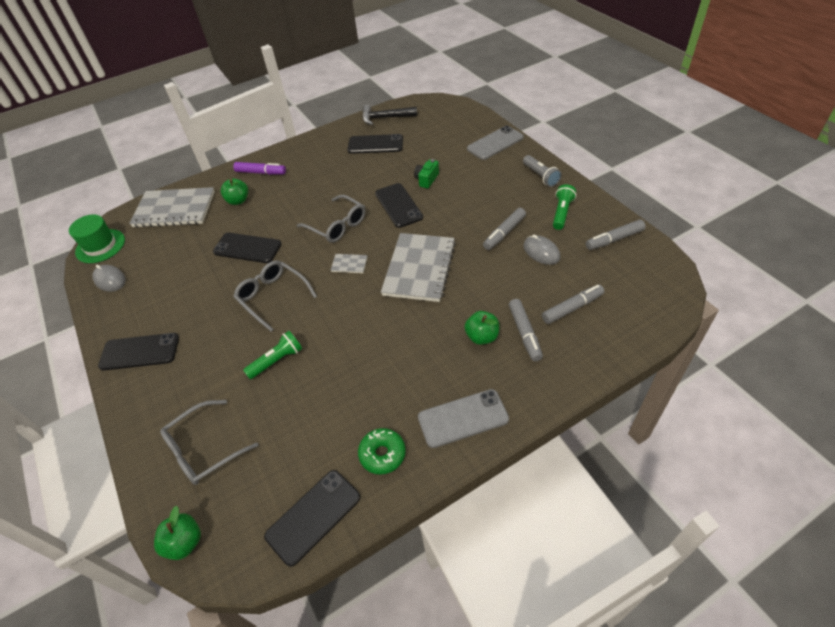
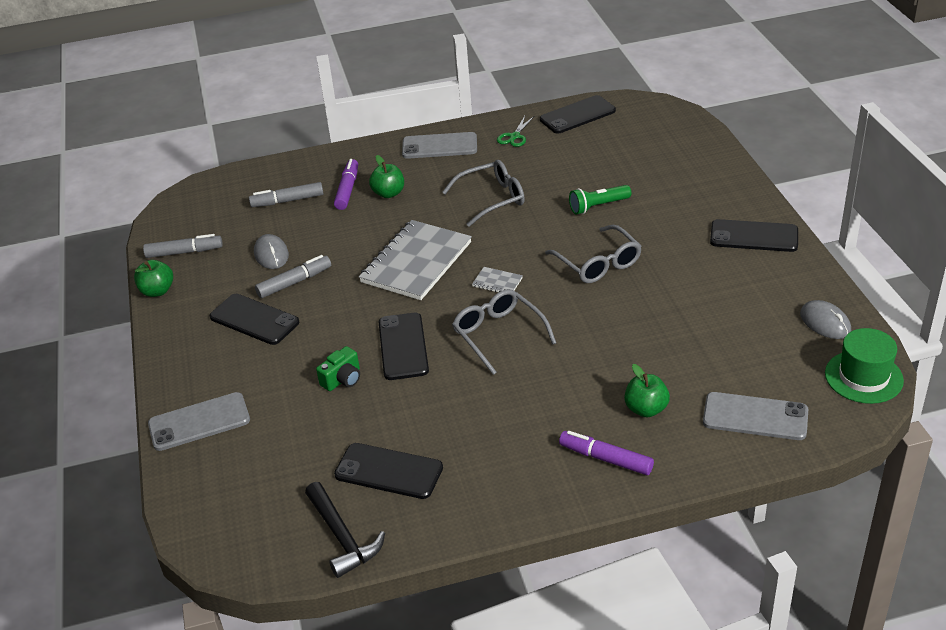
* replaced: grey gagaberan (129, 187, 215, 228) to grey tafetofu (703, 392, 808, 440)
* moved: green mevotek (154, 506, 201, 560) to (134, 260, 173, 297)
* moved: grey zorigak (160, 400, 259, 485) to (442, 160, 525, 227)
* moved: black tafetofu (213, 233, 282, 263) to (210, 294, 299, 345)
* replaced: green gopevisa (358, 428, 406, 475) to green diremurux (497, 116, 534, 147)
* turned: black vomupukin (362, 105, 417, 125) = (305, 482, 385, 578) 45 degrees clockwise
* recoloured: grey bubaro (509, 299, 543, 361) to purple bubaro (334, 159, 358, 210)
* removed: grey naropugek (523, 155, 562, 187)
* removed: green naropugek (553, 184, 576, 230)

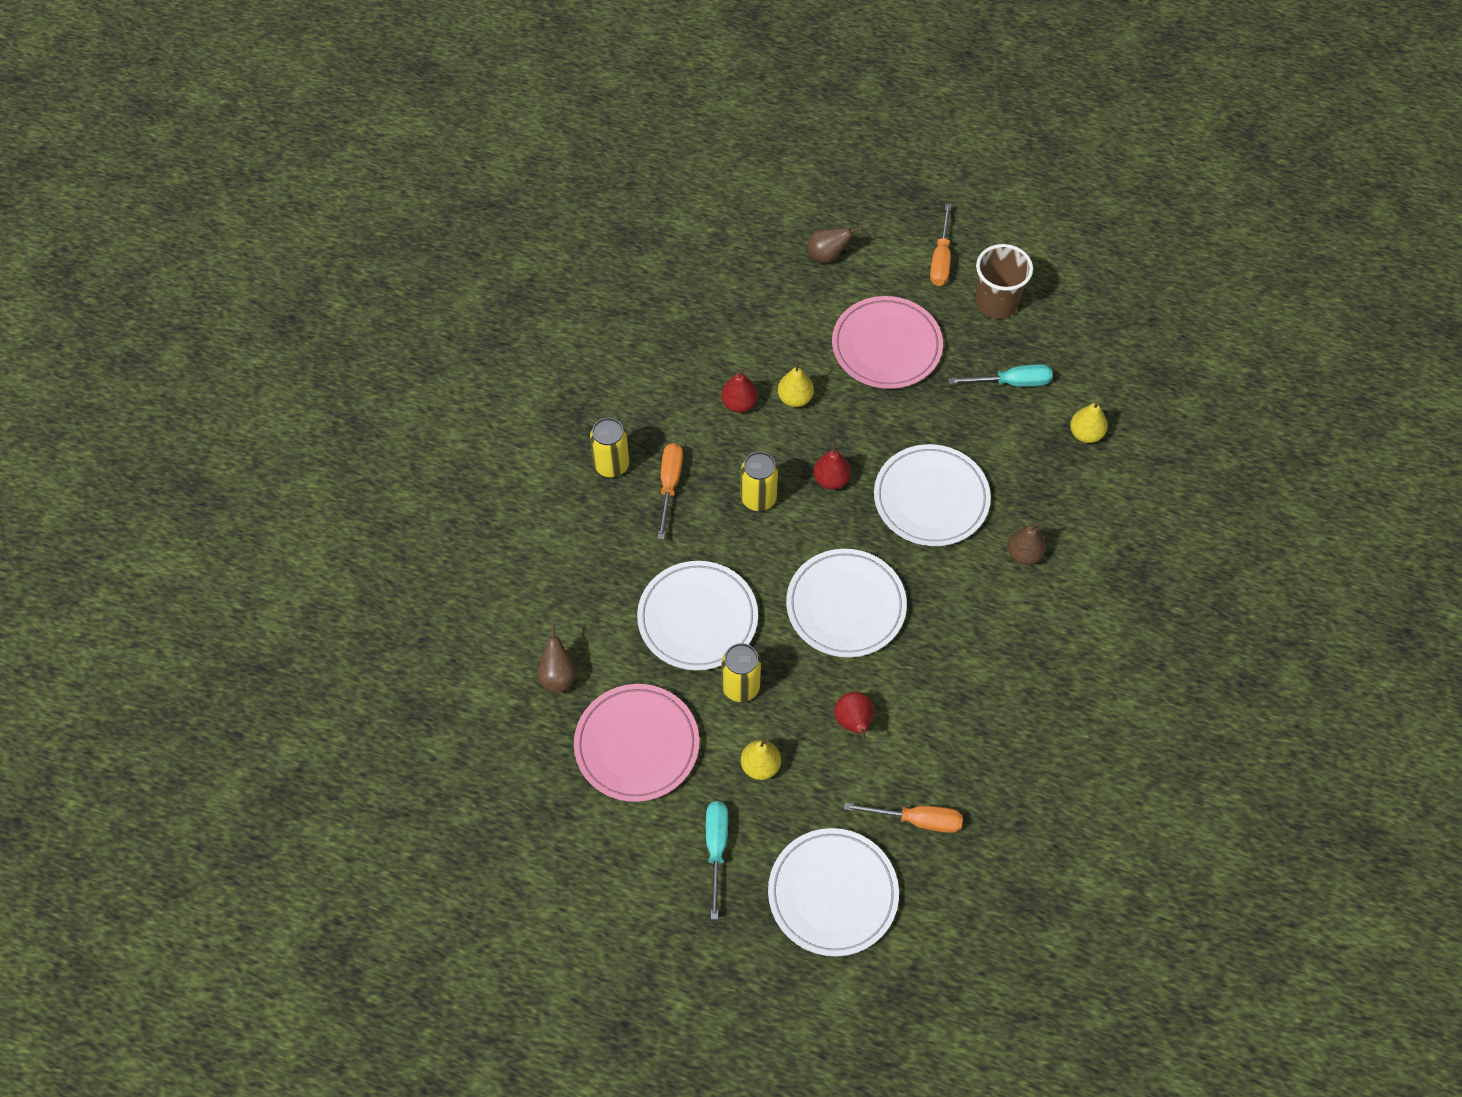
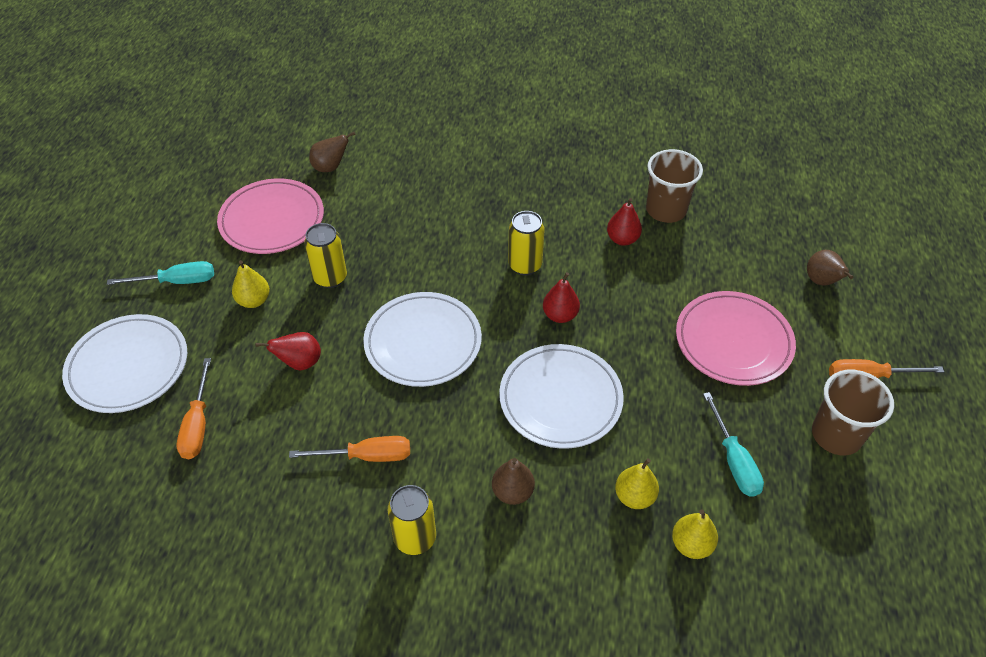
* moved: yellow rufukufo (590, 418, 629, 477) to (388, 485, 436, 555)
* removed: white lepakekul (637, 561, 758, 670)
* moved: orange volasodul (658, 443, 683, 539) to (289, 436, 410, 462)
* moved: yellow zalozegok (778, 360, 814, 407) to (615, 458, 659, 509)
* added: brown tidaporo (646, 149, 703, 223)

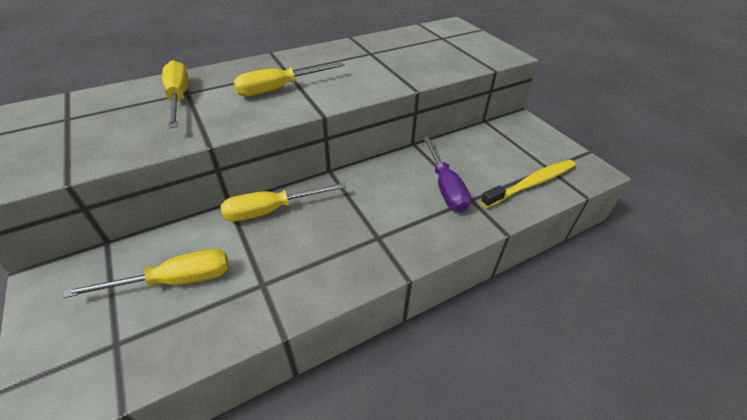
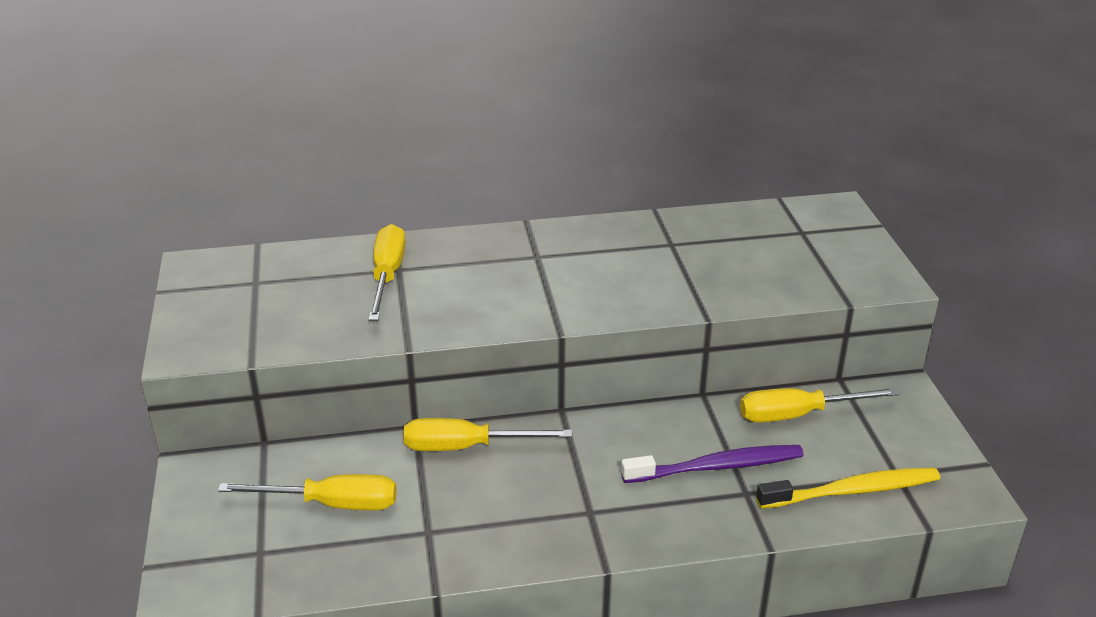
* moved: yellow volasodul (233, 62, 344, 96) to (740, 388, 899, 422)
* replaced: purple volasodul (422, 136, 471, 213) to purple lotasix (621, 445, 804, 483)

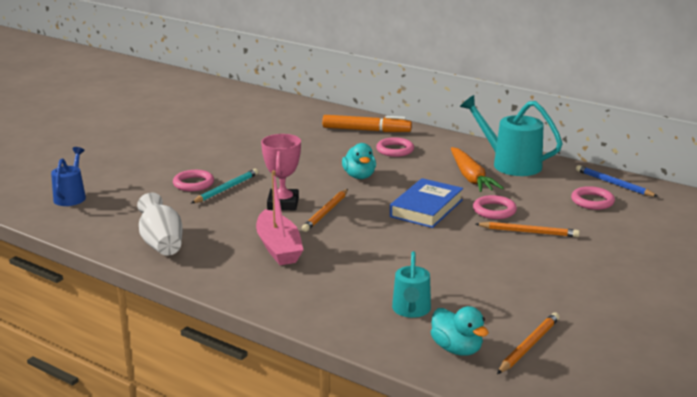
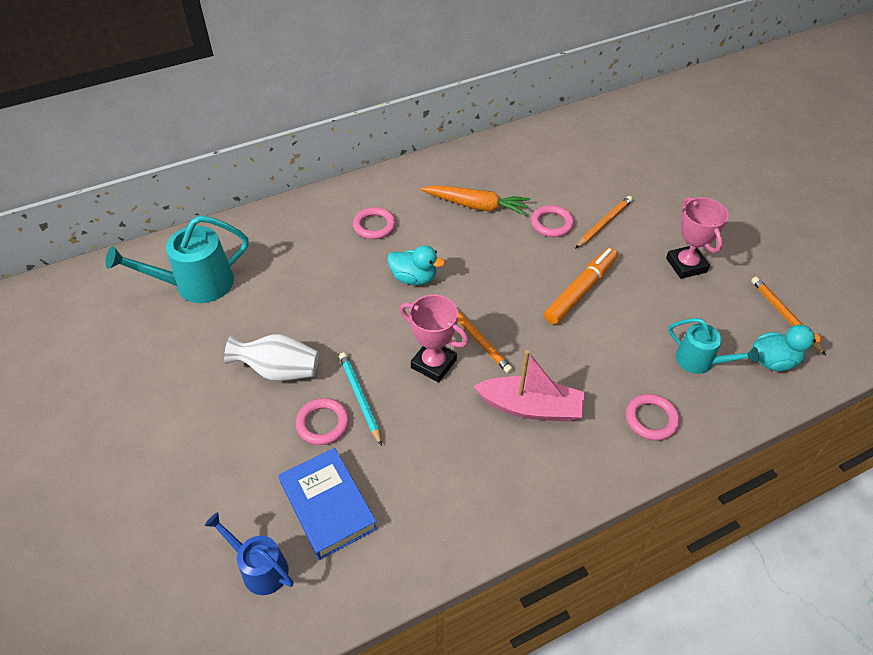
* moved: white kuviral (137, 193, 182, 256) to (224, 334, 319, 381)
* moved: orange bubaro (322, 115, 412, 132) to (544, 248, 618, 325)
* moved: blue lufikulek (390, 178, 463, 228) to (278, 448, 377, 560)
* moved: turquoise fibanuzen (460, 95, 563, 176) to (105, 215, 249, 303)
* moved: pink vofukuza (571, 186, 615, 210) to (626, 394, 680, 441)
* removed: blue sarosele (576, 165, 658, 197)
* added: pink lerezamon (666, 197, 729, 279)

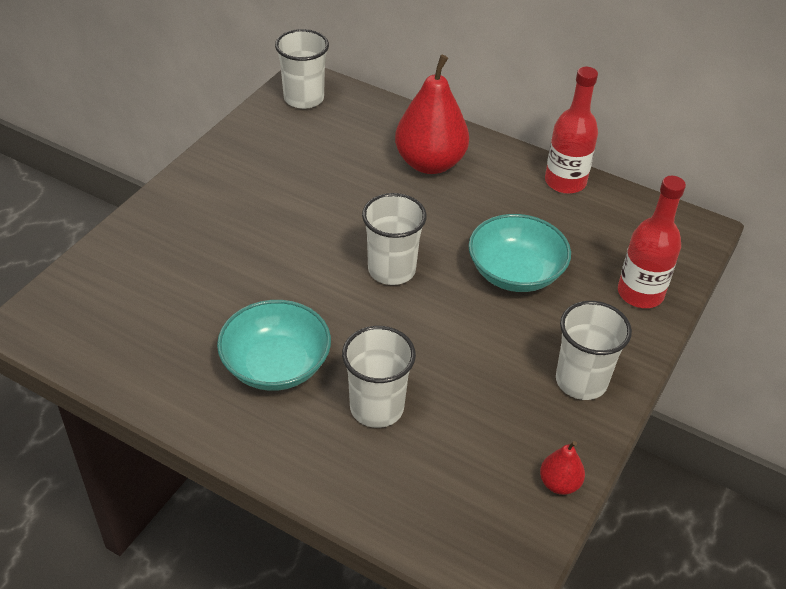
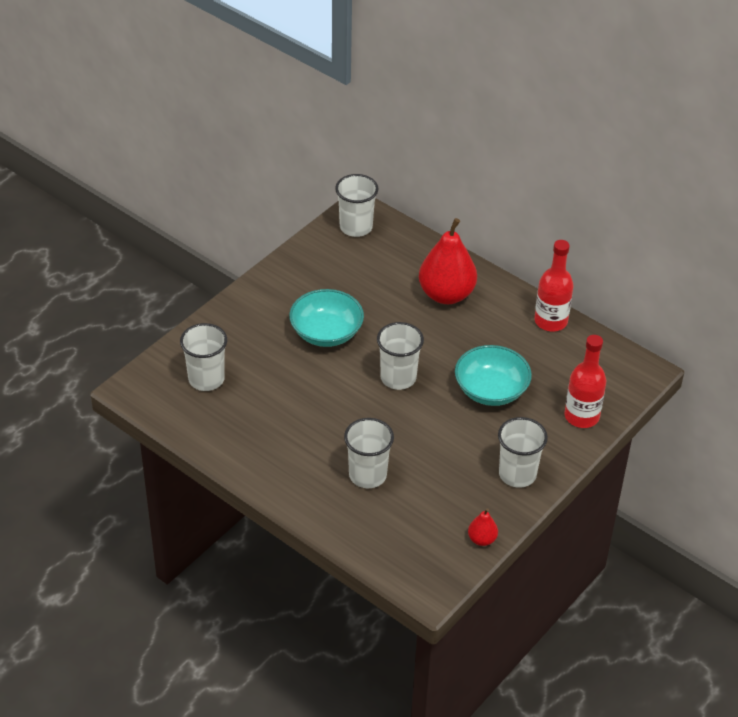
* moved: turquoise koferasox (217, 300, 331, 391) to (289, 289, 364, 347)
* added: white tidaporo (180, 323, 227, 391)

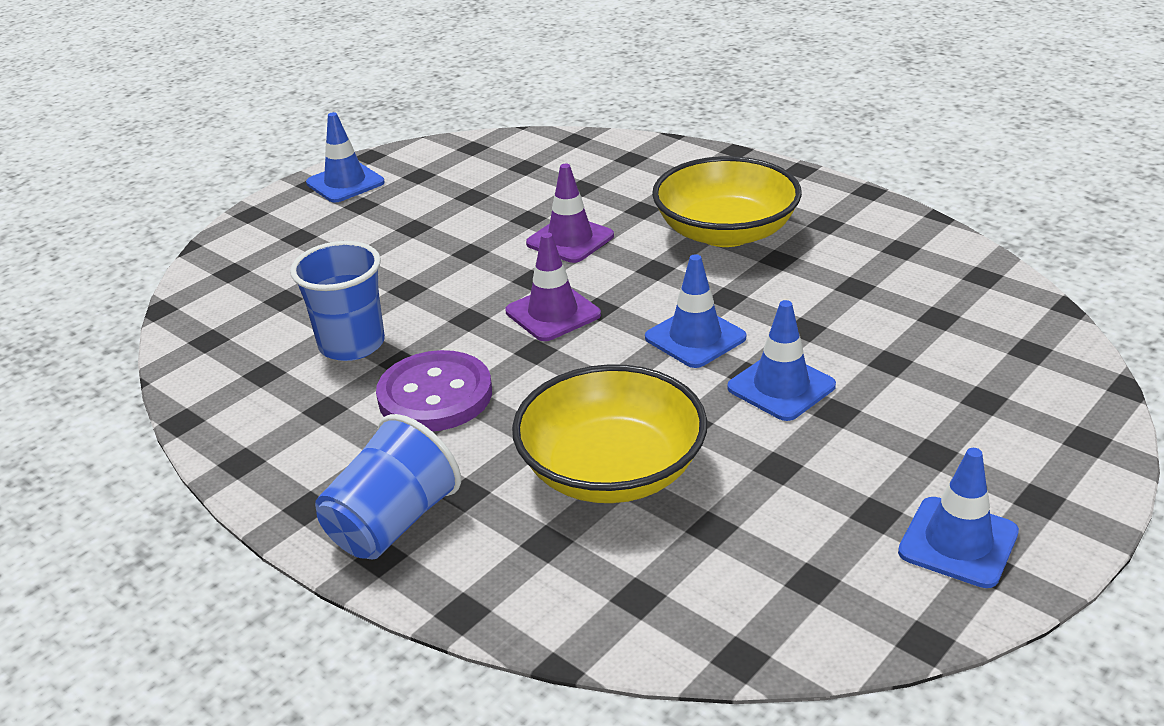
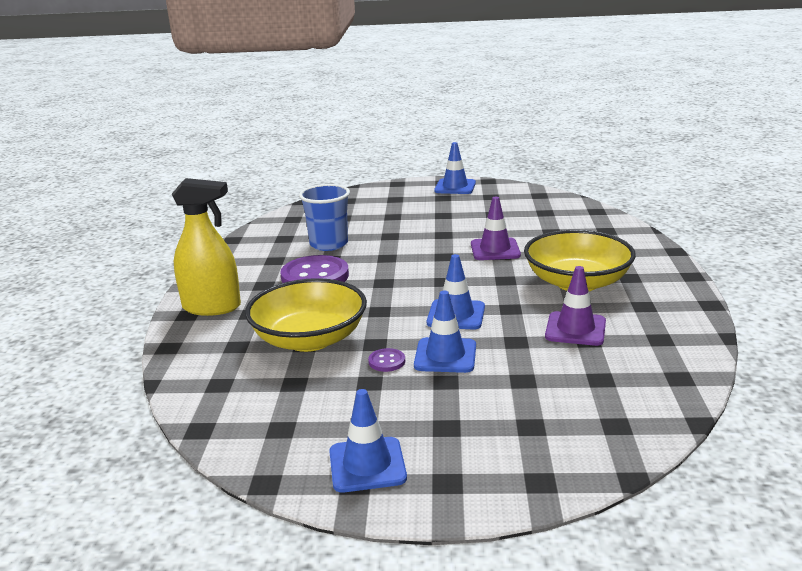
* replaced: blue tidaporo (315, 414, 461, 560) to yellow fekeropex (172, 178, 241, 316)
* moved: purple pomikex (506, 232, 601, 341) to (545, 266, 606, 346)
* added: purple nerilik (368, 348, 405, 372)

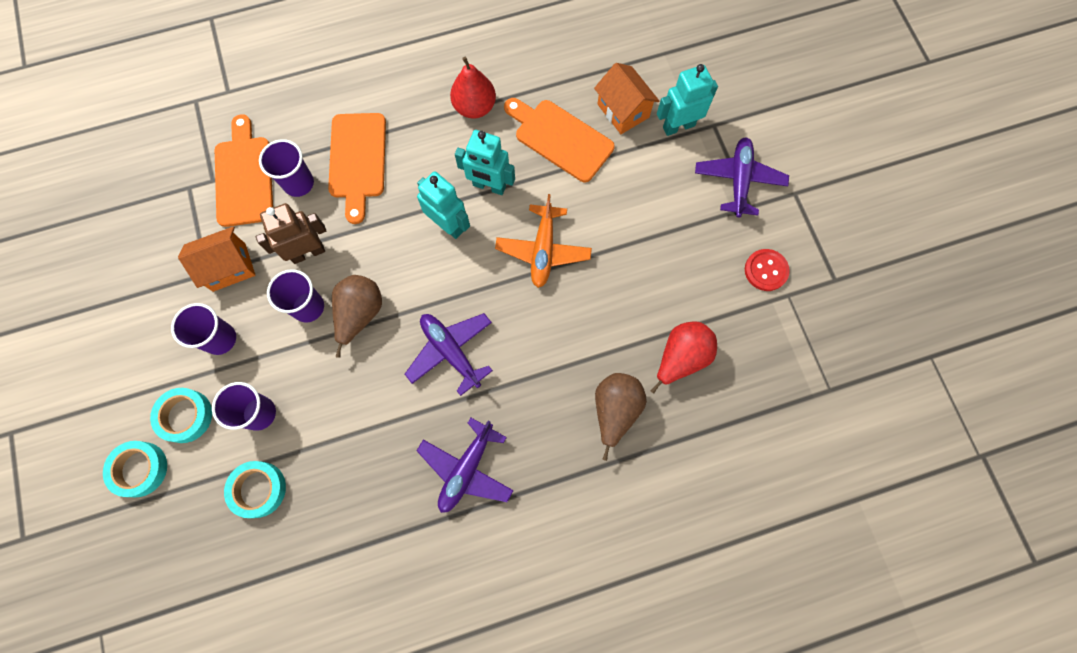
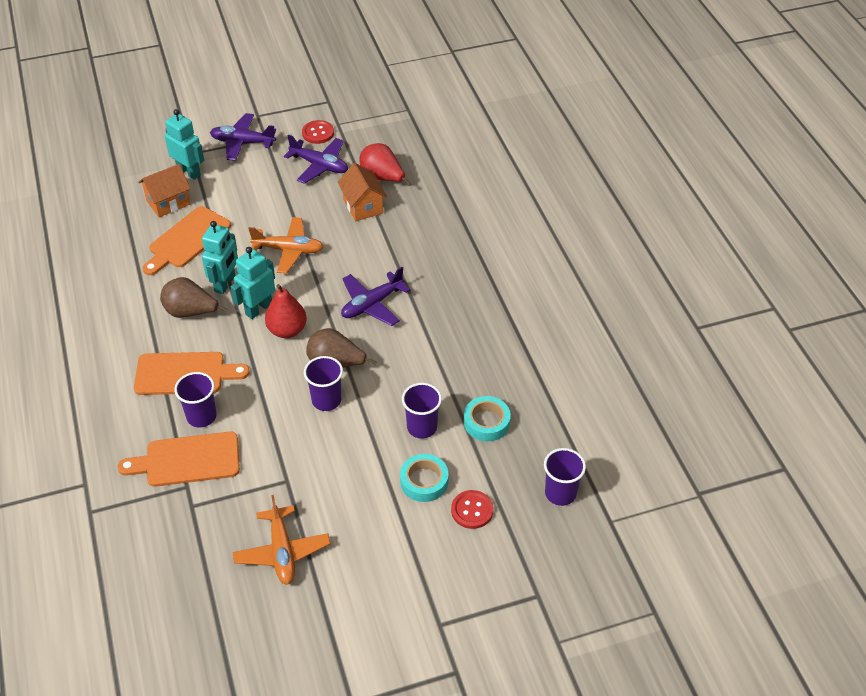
* replaced: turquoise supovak (103, 441, 167, 497) to red nerilik (451, 490, 493, 529)
* moved: purple tidaporo (171, 303, 236, 355) to (544, 448, 586, 506)
* moved: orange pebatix (178, 226, 256, 292) to (338, 163, 387, 221)
* removed: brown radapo (256, 203, 326, 264)
* moved: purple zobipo (417, 418, 514, 513) to (284, 135, 348, 184)
* moved: red zalozegok (450, 57, 496, 119) to (265, 284, 307, 338)
* moved: brown zalozegok (595, 373, 647, 461) to (160, 277, 229, 318)
* turned: turquoise radapo (657, 64, 718, 136) = (165, 109, 204, 180) 150 degrees clockwise
* added: orange zobipo (233, 495, 330, 585)

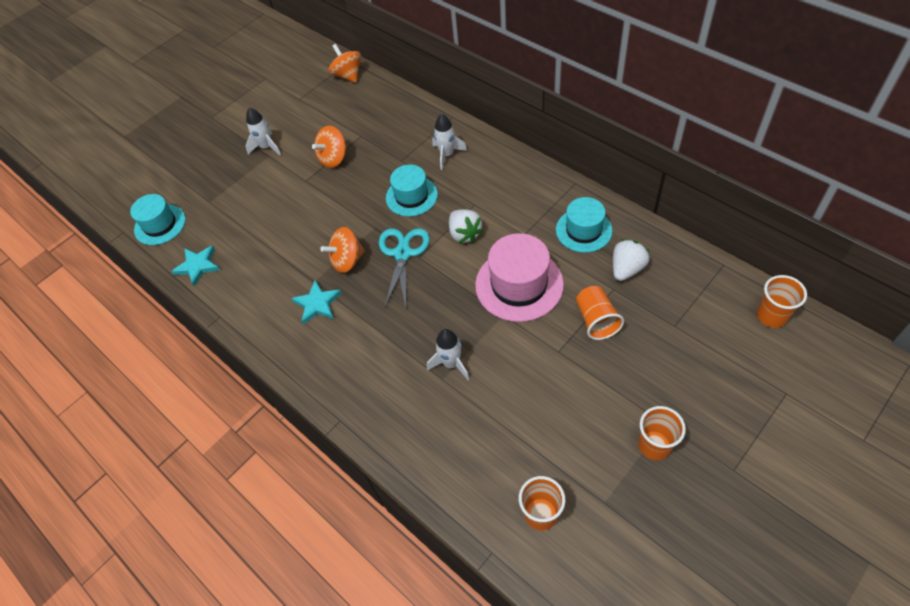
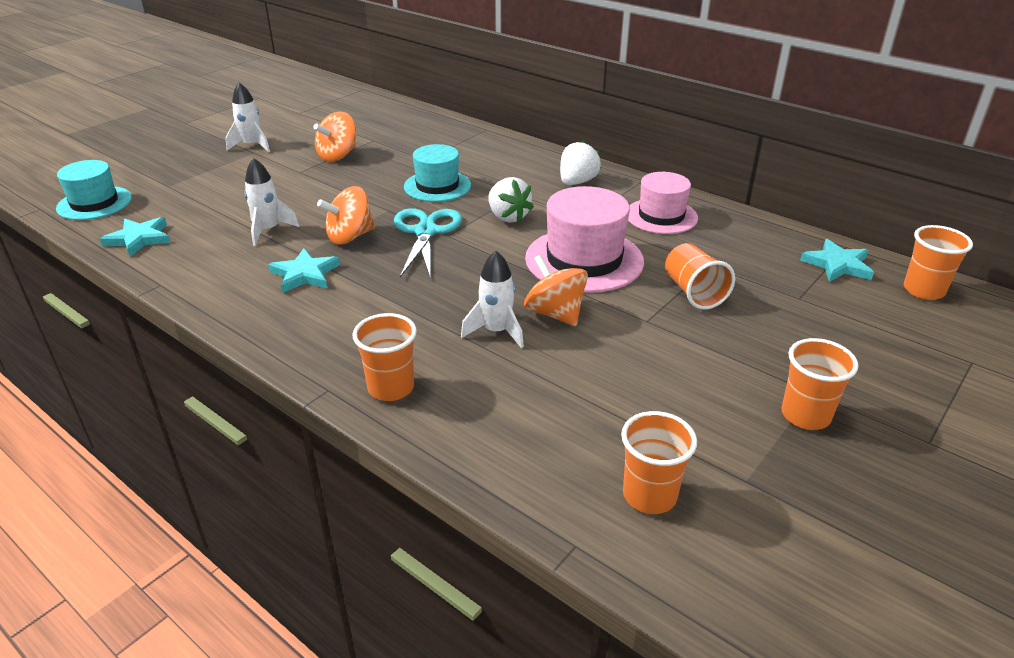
* moved: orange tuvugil (328, 44, 361, 83) to (524, 255, 588, 326)
* moved: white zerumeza (432, 114, 467, 170) to (244, 158, 299, 246)
* recoloured: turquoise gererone (556, 197, 612, 253) to pink gererone (628, 172, 698, 234)
* moved: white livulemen (613, 239, 650, 281) to (560, 140, 601, 185)
* added: orange tidaporo (353, 313, 417, 401)
* added: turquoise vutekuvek (800, 239, 874, 282)

